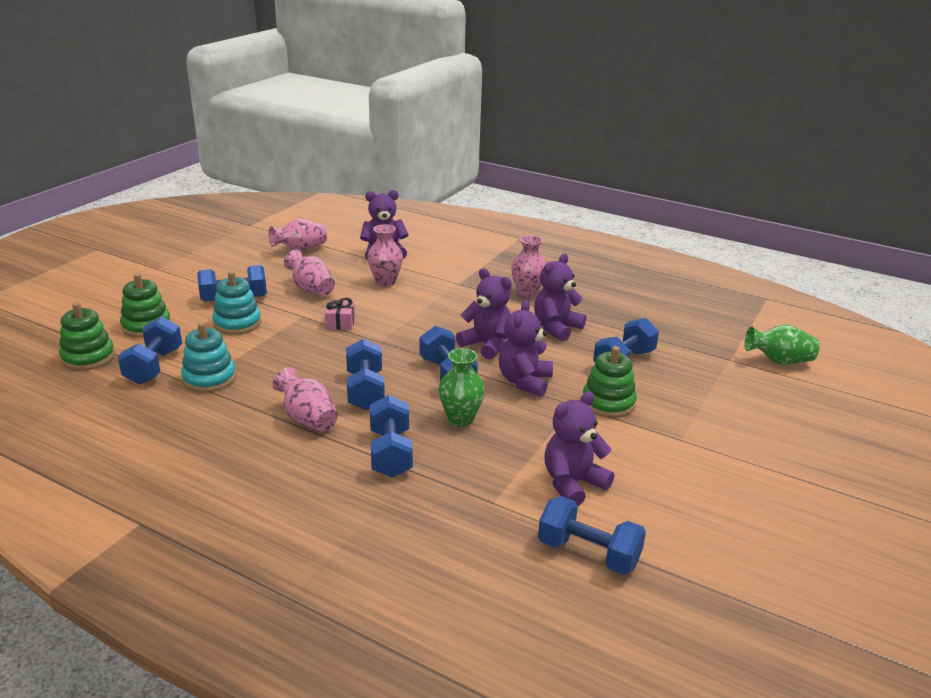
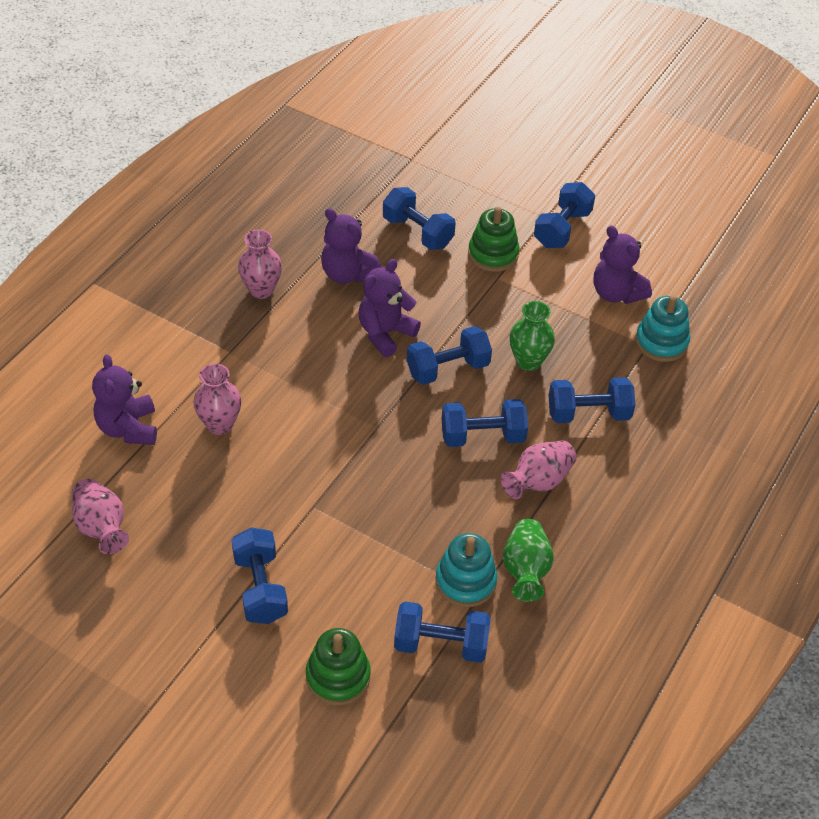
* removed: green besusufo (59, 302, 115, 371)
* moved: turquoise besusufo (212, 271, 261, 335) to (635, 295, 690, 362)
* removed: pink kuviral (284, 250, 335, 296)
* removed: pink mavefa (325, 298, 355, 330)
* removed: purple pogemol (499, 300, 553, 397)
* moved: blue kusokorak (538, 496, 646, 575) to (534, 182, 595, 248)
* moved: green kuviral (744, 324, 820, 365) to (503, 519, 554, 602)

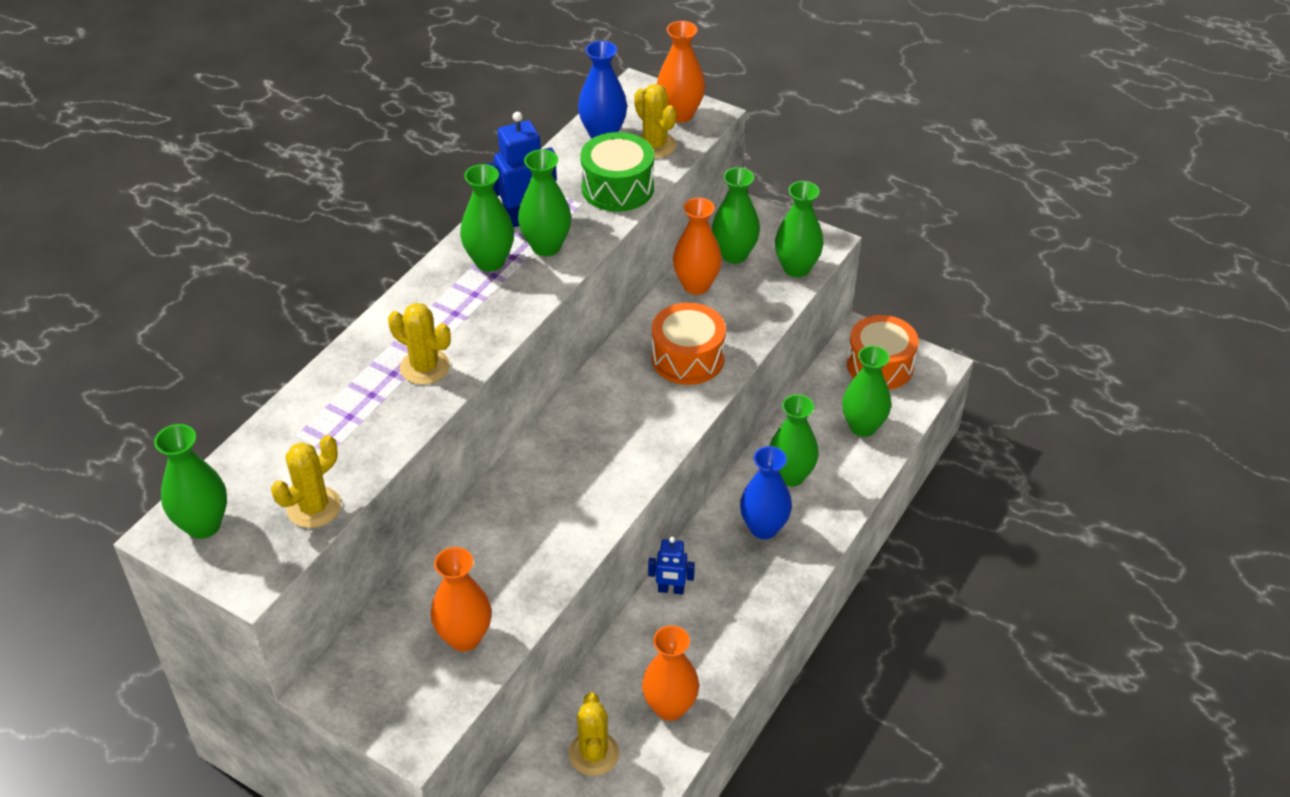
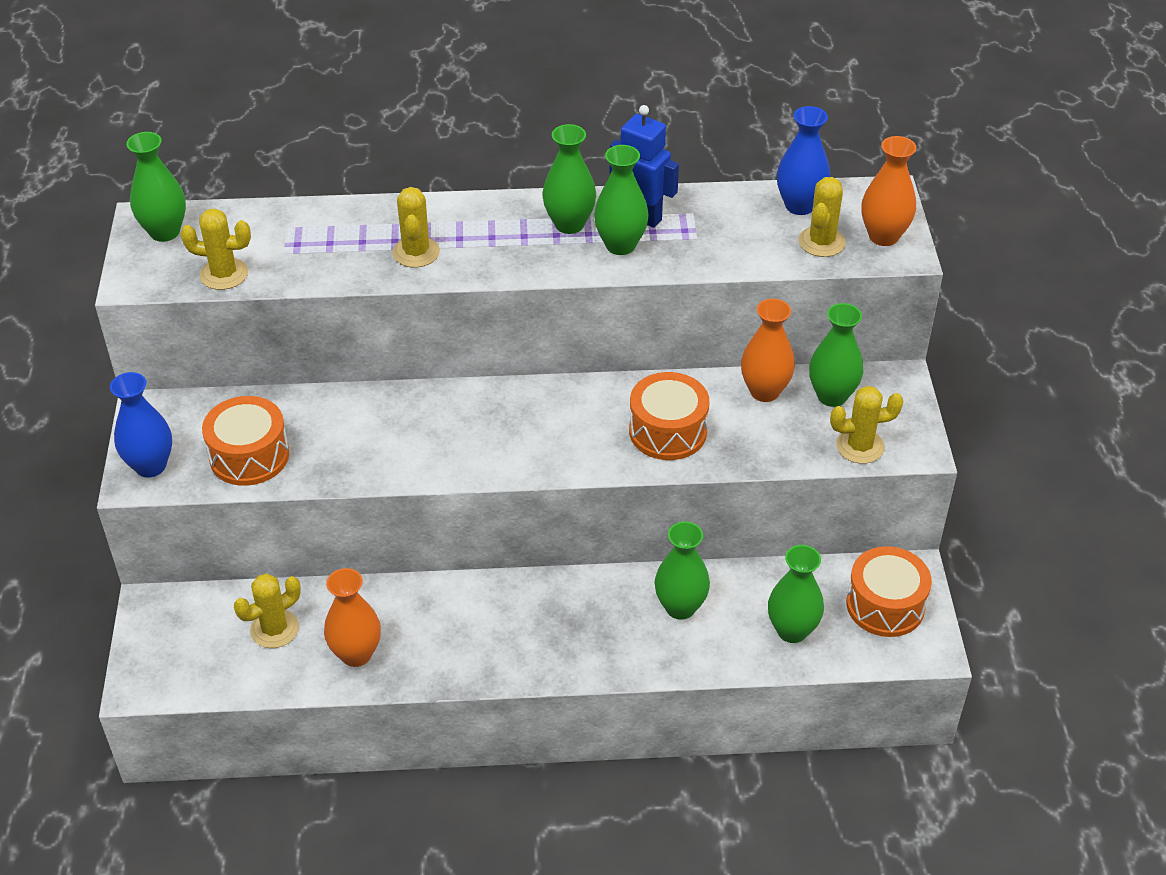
* replaced: orange kuviral (430, 547, 492, 651) to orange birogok (202, 396, 289, 486)
* removed: green birogok (580, 132, 654, 212)
* removed: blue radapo (648, 537, 695, 595)
* moved: blue kuviral (740, 446, 792, 539) to (110, 372, 172, 477)
* replaced: green kuviral (775, 181, 824, 277) to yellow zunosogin (830, 386, 903, 464)

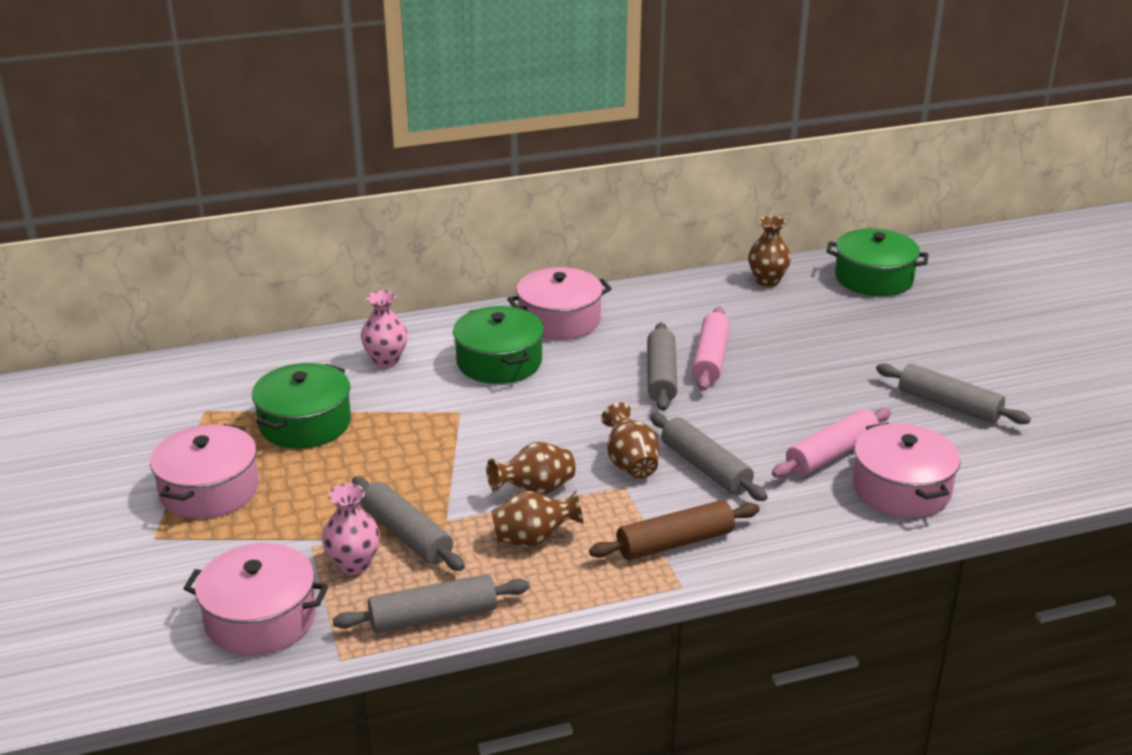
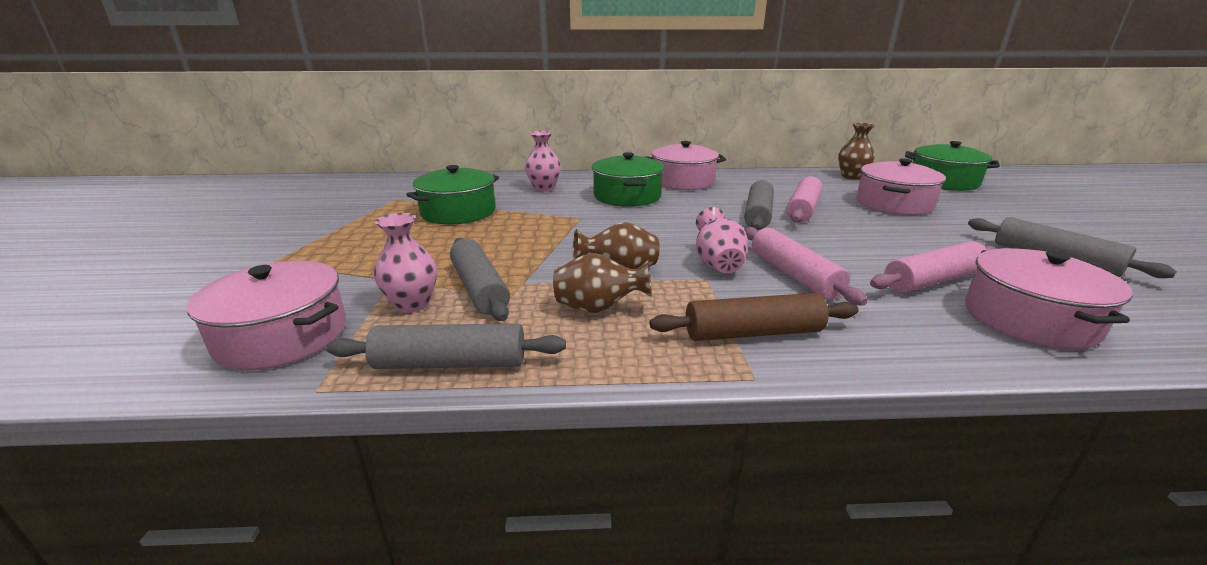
* moved: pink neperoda (150, 424, 259, 519) to (856, 158, 946, 215)
* recoloured: brown kuviral (601, 403, 659, 479) to pink kuviral (696, 207, 748, 273)
* recoloured: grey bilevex (650, 413, 768, 501) to pink bilevex (744, 227, 867, 306)

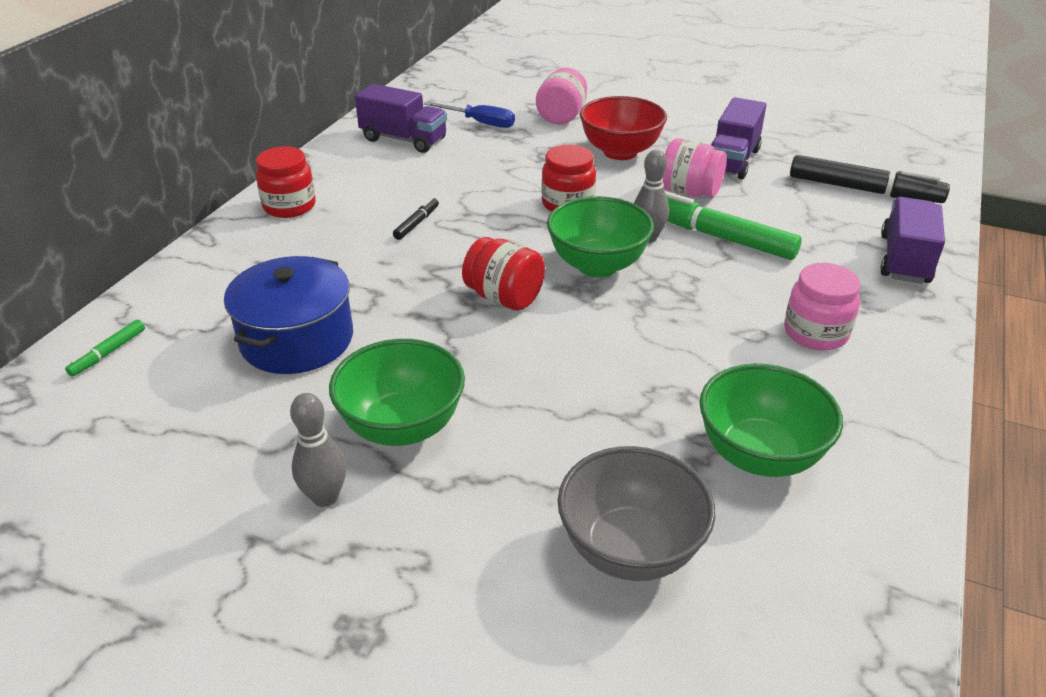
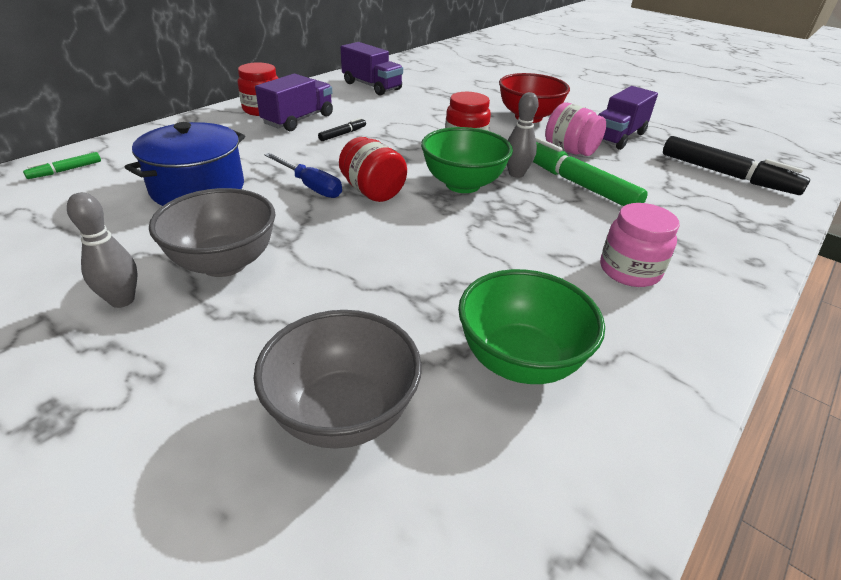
* recoloured: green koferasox (329, 339, 465, 446) to grey koferasox (149, 188, 275, 277)
* moved: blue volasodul (424, 101, 515, 128) to (265, 153, 342, 198)
* removed: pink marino (536, 68, 587, 125)
* moved: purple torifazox (880, 197, 945, 284) to (255, 74, 333, 131)

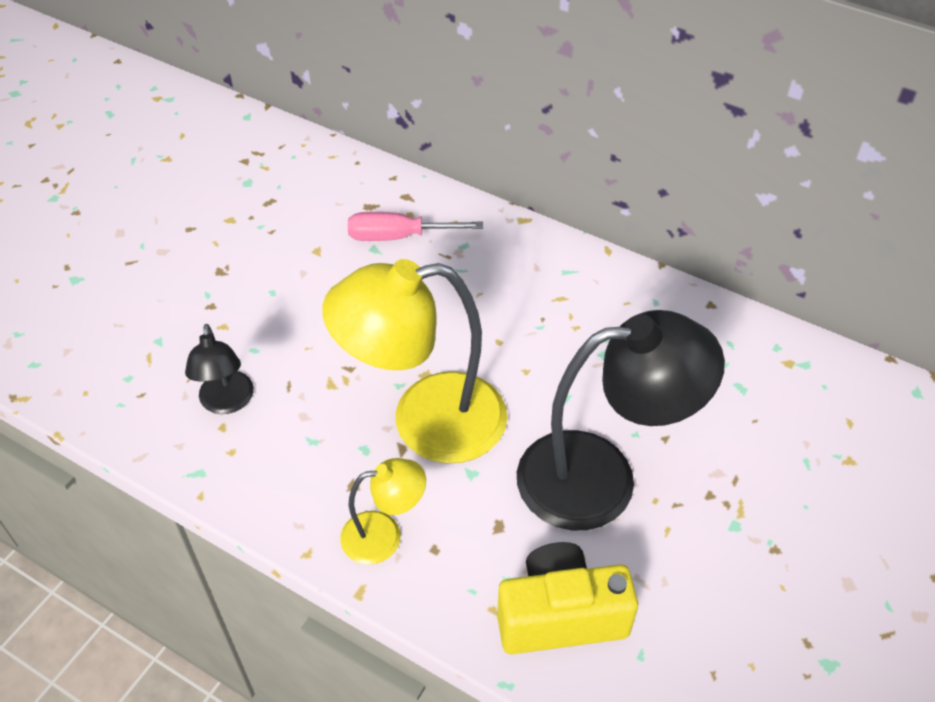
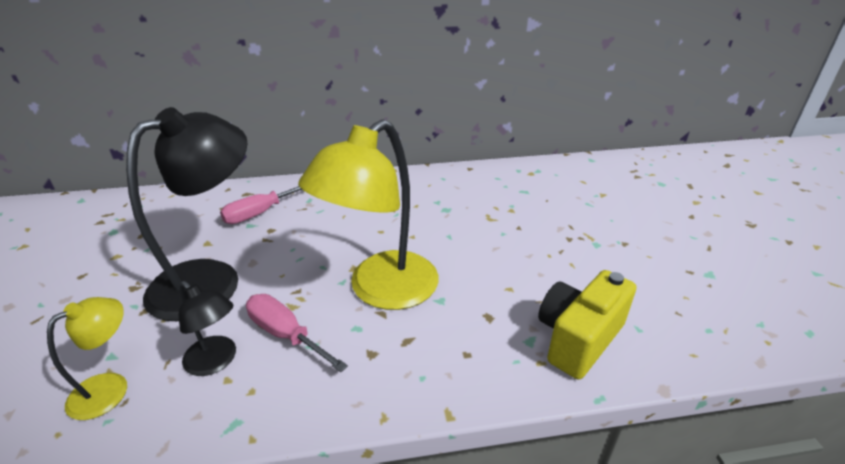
* moved: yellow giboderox (340, 458, 426, 565) to (47, 297, 127, 420)
* moved: black giboderox (517, 310, 725, 530) to (126, 107, 248, 321)
* added: pink volasodul (246, 294, 348, 372)

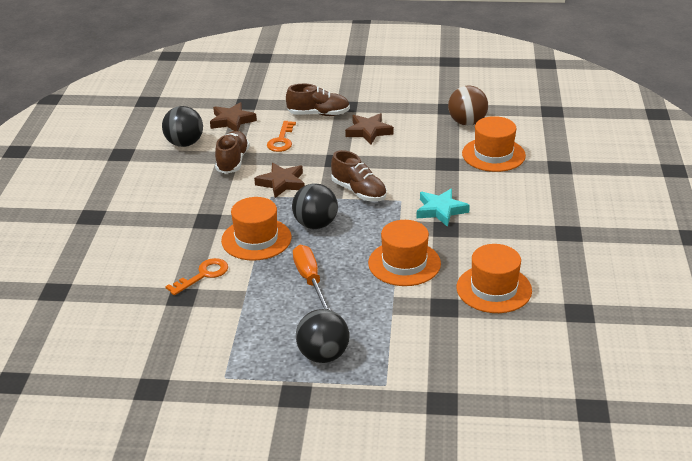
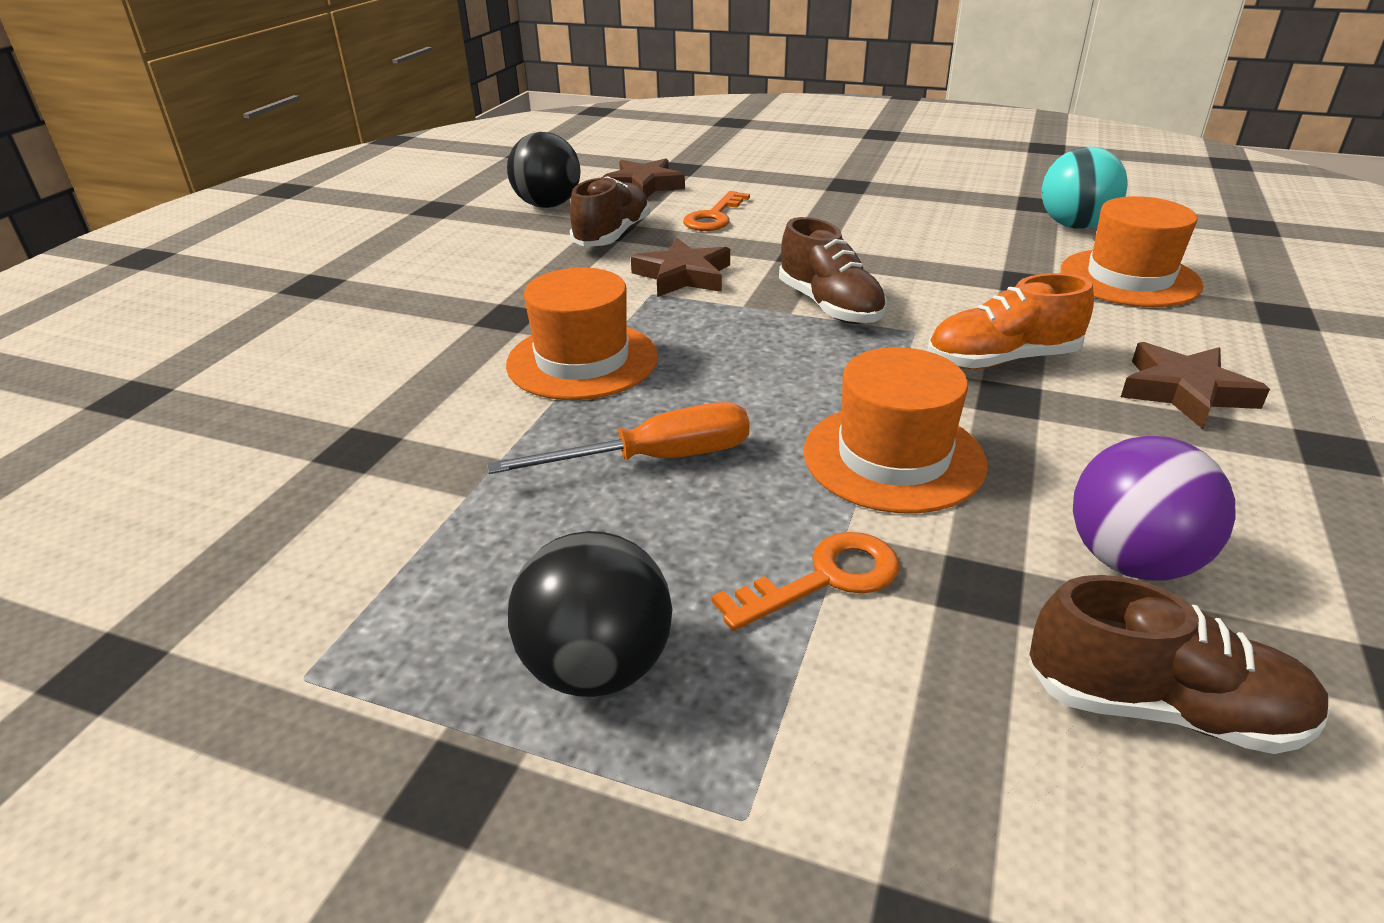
* moved: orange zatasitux (165, 258, 228, 295) to (711, 532, 900, 631)
* moved: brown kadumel (286, 84, 350, 116) to (1029, 575, 1330, 754)
* removed: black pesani (292, 183, 338, 229)
* turned: orange volasodul (293, 245, 330, 310) = (487, 402, 750, 474) 75 degrees clockwise
* moved: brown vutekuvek (345, 113, 394, 144) to (1121, 342, 1270, 429)
* replaced: turquoise vutekuvek (416, 189, 470, 227) to orange kadumel (928, 273, 1094, 369)
* recoloured: brown pesani (448, 85, 488, 126) to turquoise pesani (1041, 147, 1128, 229)
* replaced: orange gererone (457, 244, 532, 313) to purple pesani (1073, 436, 1236, 581)

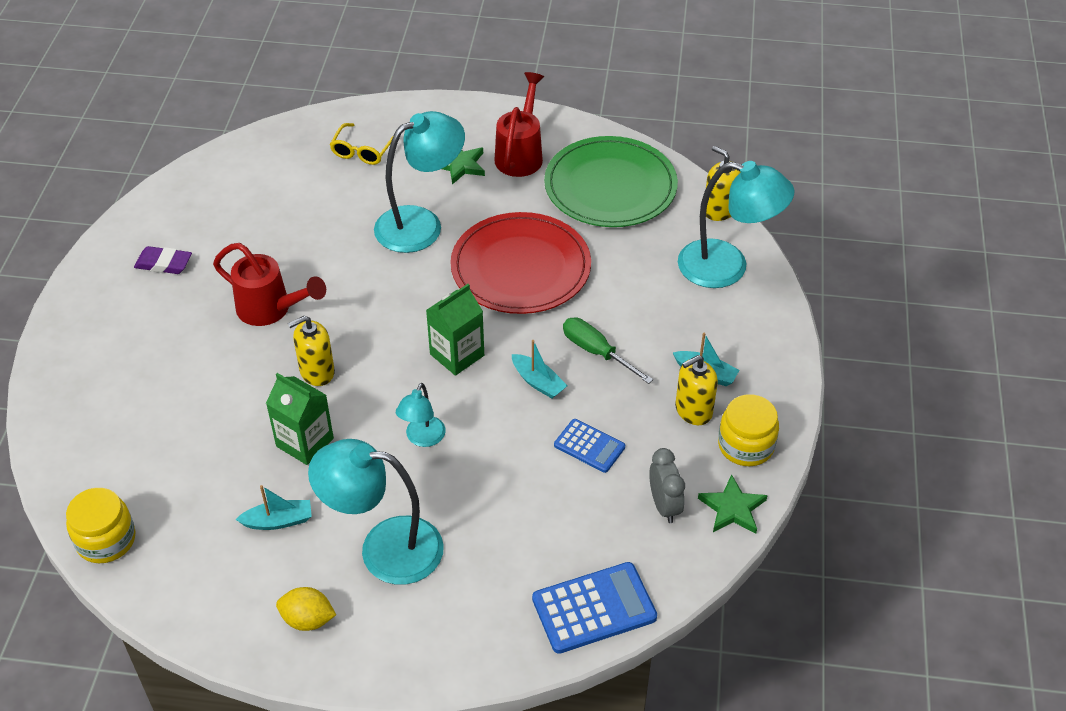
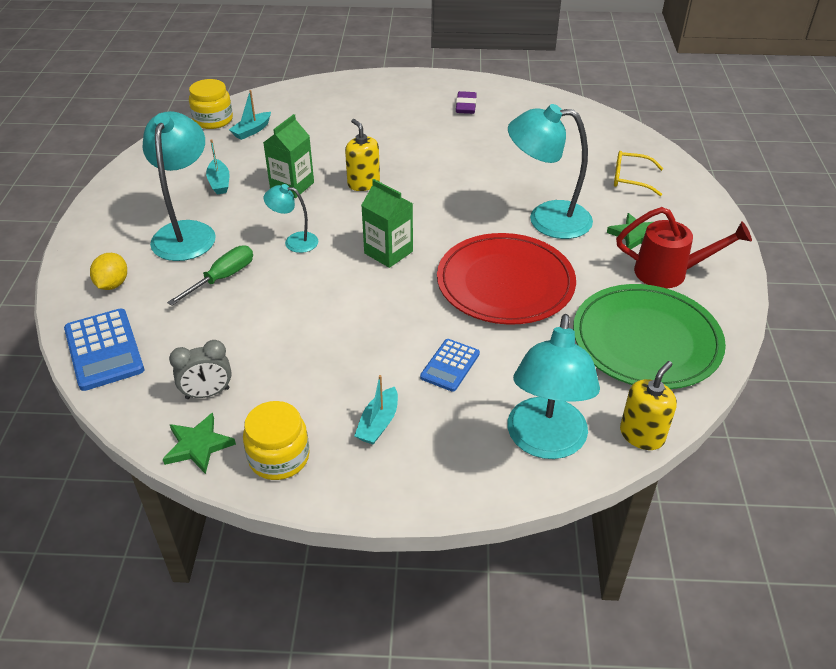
* removed: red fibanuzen (213, 243, 326, 326)
* moved: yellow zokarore (276, 587, 336, 631) to (90, 253, 127, 290)
* turned: turquoise giboderox (374, 111, 465, 253) = (508, 104, 593, 239) 135 degrees clockwise
* moved: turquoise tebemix (512, 340, 567, 399) to (229, 90, 271, 140)
* moved: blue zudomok (554, 419, 625, 473) to (420, 339, 480, 392)
* moved: green volasodul (563, 317, 653, 384) to (167, 245, 253, 306)
* removed: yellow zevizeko (675, 355, 718, 425)

